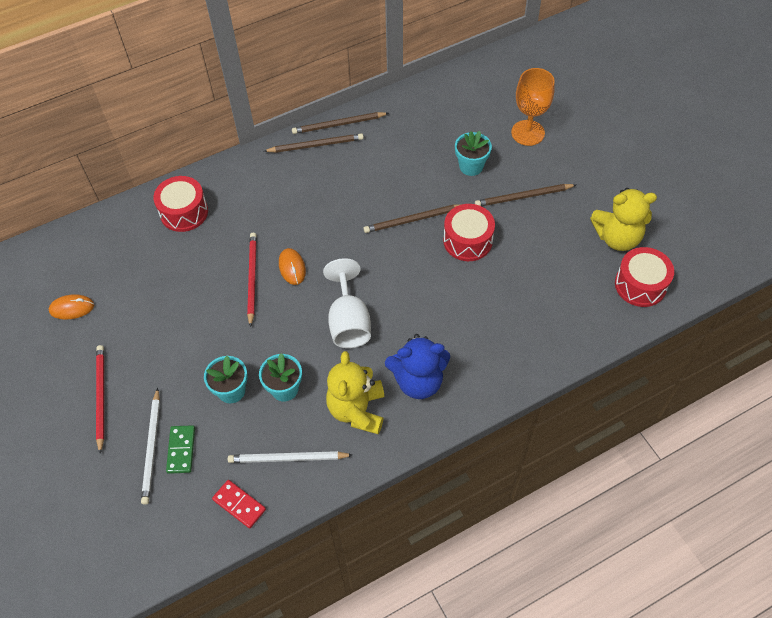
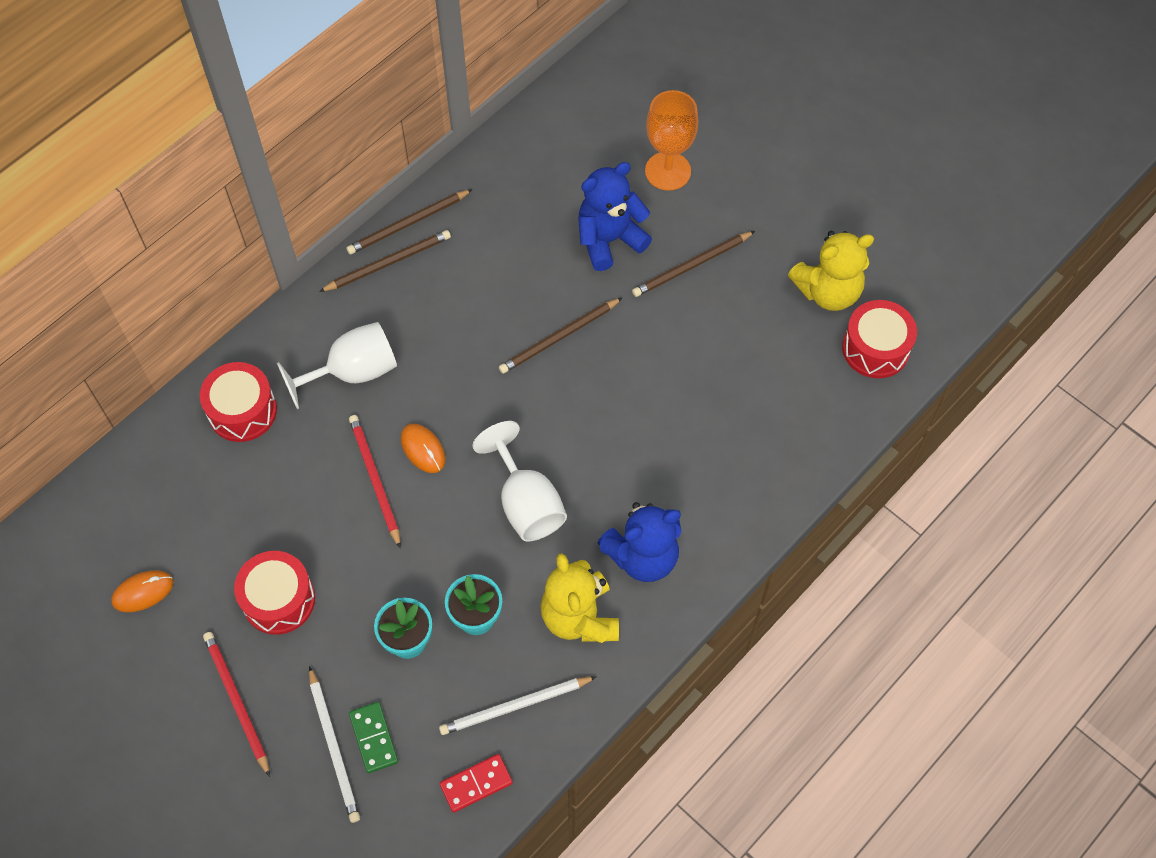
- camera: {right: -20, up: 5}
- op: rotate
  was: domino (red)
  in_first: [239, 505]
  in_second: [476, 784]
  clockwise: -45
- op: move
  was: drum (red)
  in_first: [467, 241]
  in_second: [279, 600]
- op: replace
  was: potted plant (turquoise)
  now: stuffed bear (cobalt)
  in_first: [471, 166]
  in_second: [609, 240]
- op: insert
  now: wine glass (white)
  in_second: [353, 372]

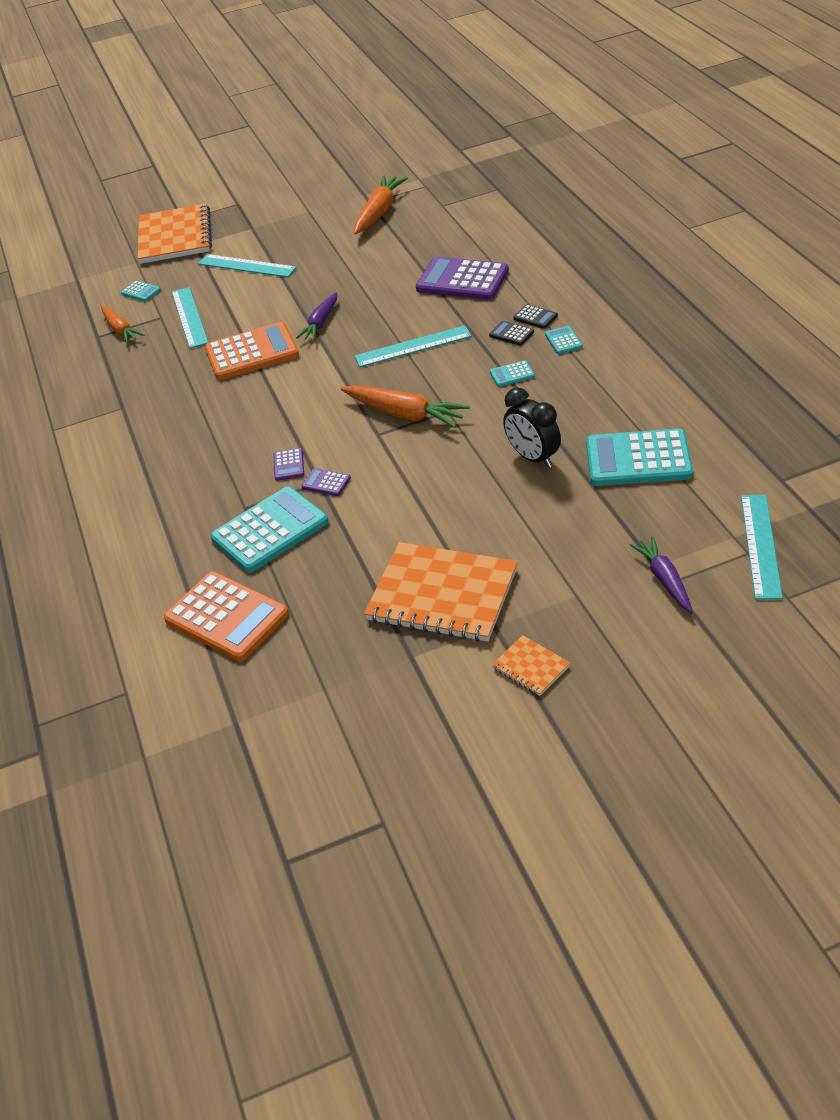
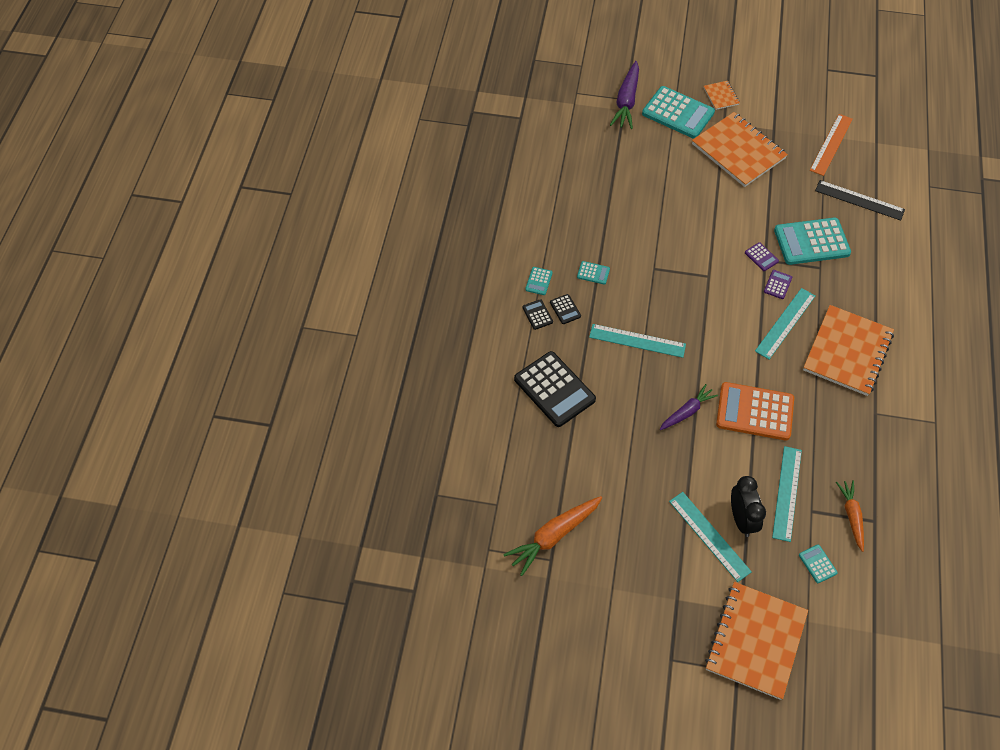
- camera: {right: -155, up: 15}
- op: replace
  was: pocket calculator (orange)
  now: measuring stick (black)
  in_first: [227, 617]
  in_second: [859, 200]
- op: delete
  was: toy carrot (orange)
  in_first: [405, 414]
- op: recolor
  was: pocket calculator (royal purple)
  now: pocket calculator (black)
  in_first: [462, 280]
  in_second: [554, 389]
- op: move
  was: alarm clock (black)
  in_first: [533, 457]
  in_second: [741, 519]
- op: move
  was: pocket calculator (turquoise)
  in_first: [638, 459]
  in_second: [678, 113]
- op: resize
  was: toy carrot (royal purple)
  in_first: [664, 579]
  in_second: [626, 101]
  ratio: 1.52
- op: move
  was: measuring stick (turquoise)
  in_first: [760, 545]
  in_second: [785, 323]
- op: insert
  now: notepad (orange)
  in_second: [847, 352]
- op: insert
  now: measuring stick (orange)
  in_second: [831, 144]

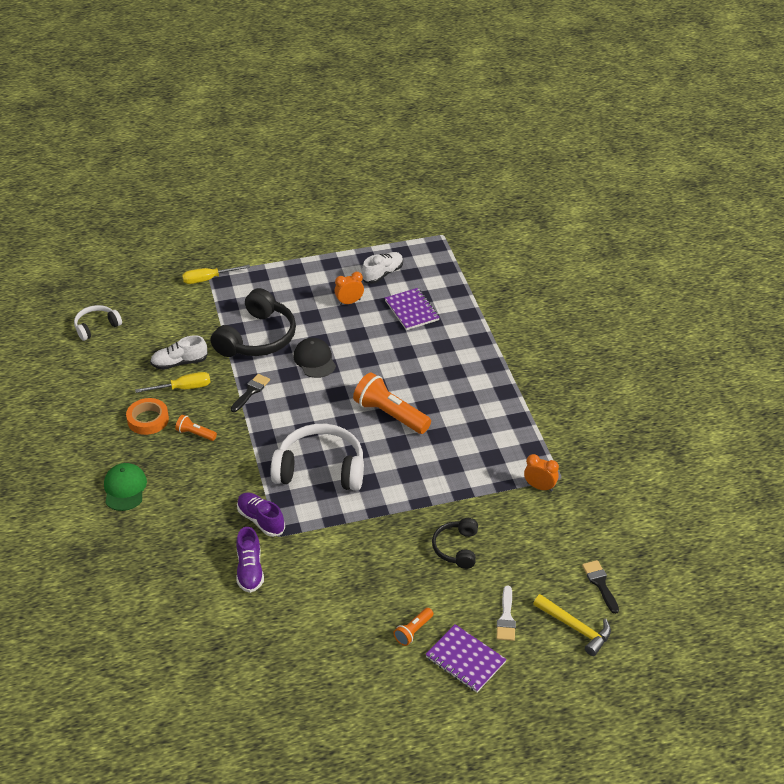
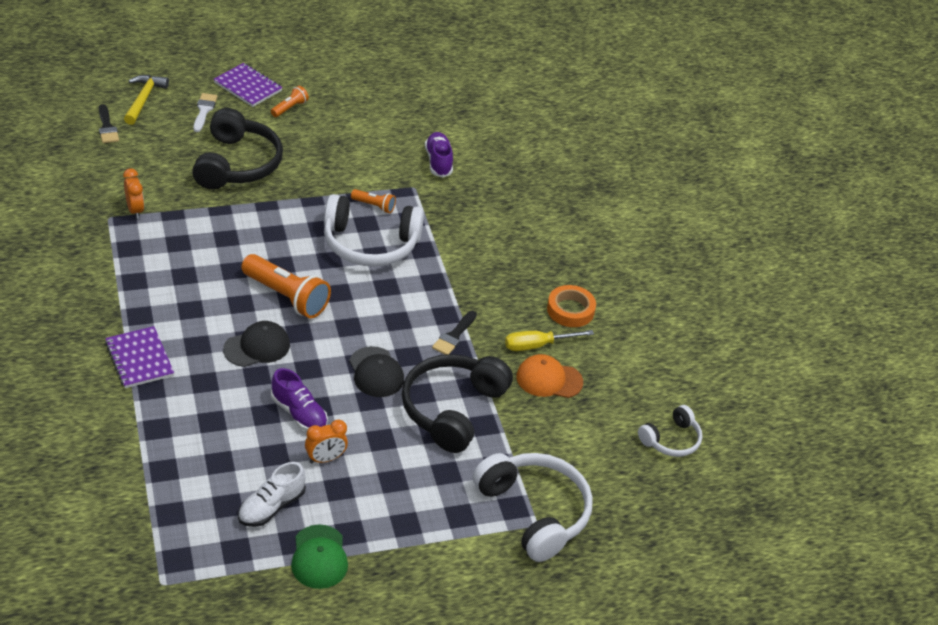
- camera: {right: 175, up: 0}
- op: move
  was: baseball cap (green)
  in_first: [125, 488]
  in_second: [319, 557]
- op: replace
  was: lace-up shoe (white)
  now: baseball cap (orange)
  in_first: [179, 363]
  in_second: [549, 379]
- op: move
  was: flashlight (orange)
  in_first: [195, 434]
  in_second: [374, 206]
- op: replace
  was: screwdriver (yellow)
  now: headphones (white)
  in_first: [208, 279]
  in_second: [534, 512]
- op: move
  was: lace-up shoe (royal purple)
  in_first: [261, 520]
  in_second: [299, 413]
- op: move
  was: notepad (royal purple)
  in_first: [412, 310]
  in_second: [139, 359]
- op: resize
  was: headphones (black)
  in_first: [456, 548]
  in_second: [237, 164]
  ratio: 1.82
- op: rotate
  was: alarm clock (orange)
  in_first: [539, 487]
  in_second: [135, 210]
  clockwise: -135
- op: rotate
  was: claw hammer (yellow)
  in_first: [575, 628]
  in_second: [143, 99]
  clockwise: 60
- op: insert
  now: baseball cap (black)
  in_second: [257, 347]

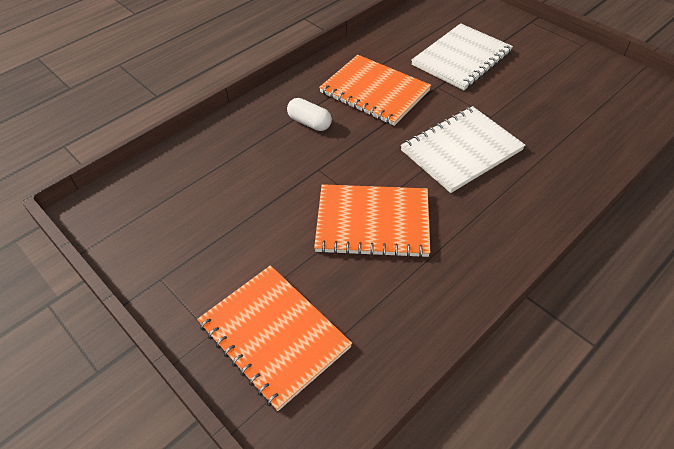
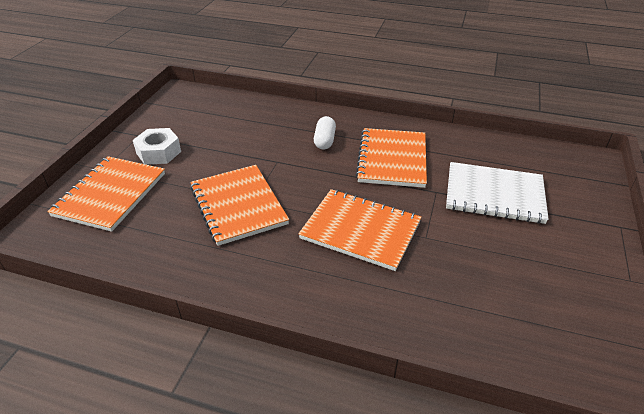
- camera: {right: 60, up: -10}
- op: recolor
  was: notepad (white)
  now: notepad (orange)
  in_first: [461, 150]
  in_second: [360, 230]
- op: insert
  now: hexagon nut (white)
  in_second: [159, 152]

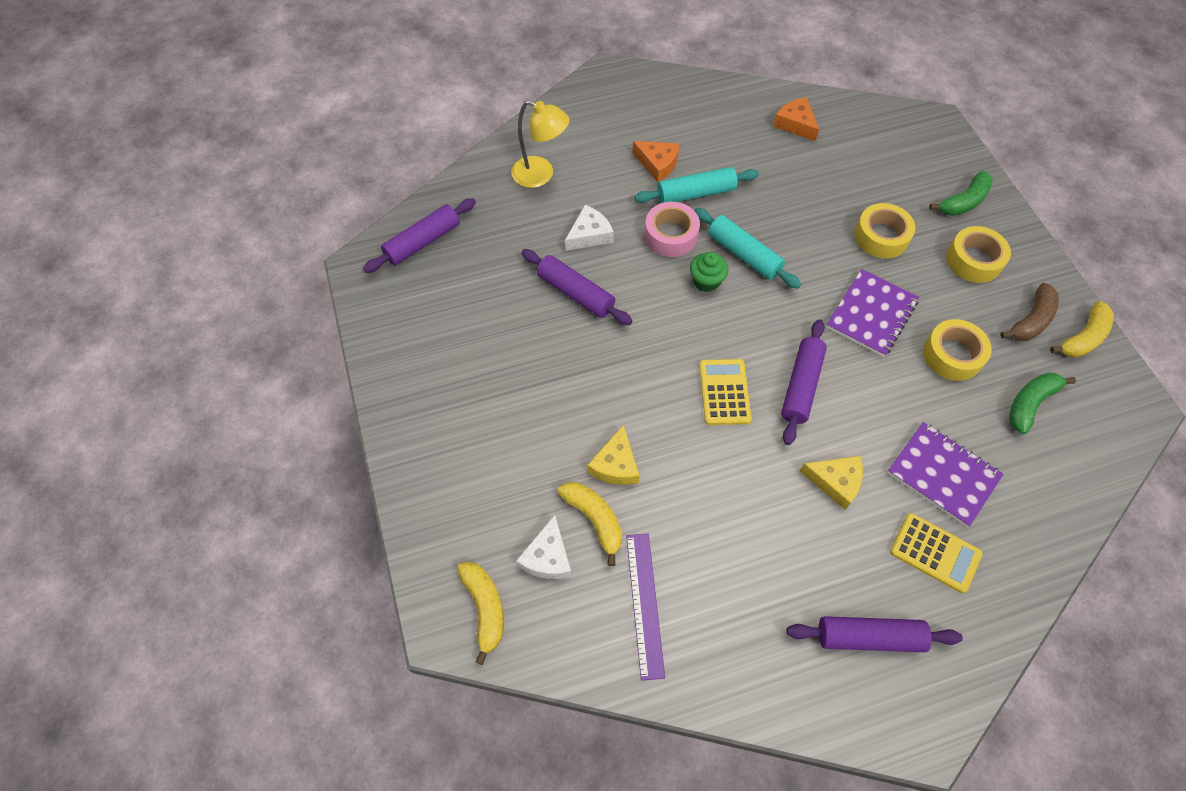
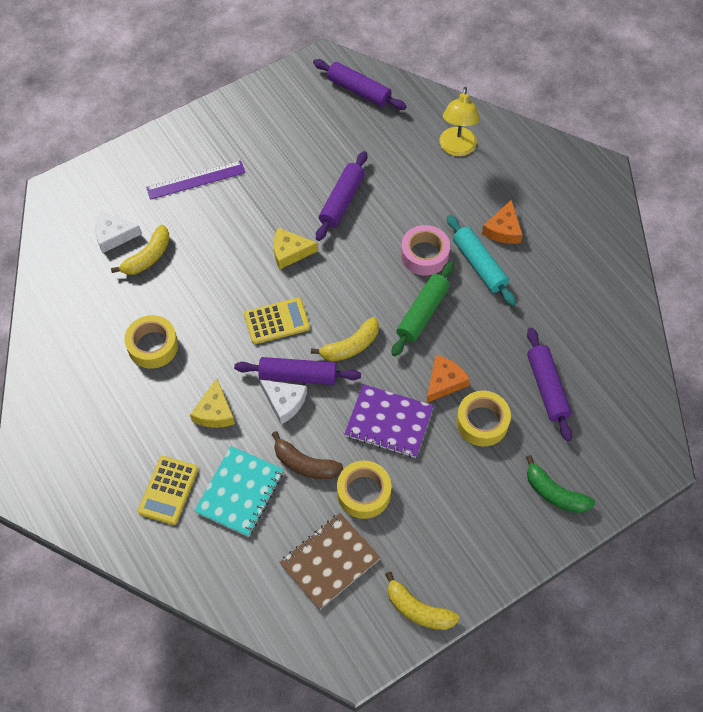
- camera: {right: 75, up: 0}
- op: move
  was: toy banana (yellow)
  in_first: [485, 608]
  in_second: [350, 346]
- op: move
  was: piece of cheese (white)
  in_first: [589, 235]
  in_second: [284, 402]
- op: move
  was: piece of cheese (yellow)
  in_first: [615, 464]
  in_second: [290, 252]
- op: move
  was: measuring stick (royal purple)
  in_first: [645, 604]
  in_second: [196, 180]
- op: delete
  was: cupcake (green)
  in_first: [706, 281]
- op: recolor
  was: dough roller (turquoise)
  now: dough roller (green)
  in_first: [744, 254]
  in_second: [422, 313]
- op: move
  was: piece of cheese (orange)
  in_first: [795, 124]
  in_second: [444, 382]
- op: move
  was: dough roller (royal purple)
  in_first: [869, 637]
  in_second: [547, 388]
- op: recolor
  was: notepad (royal purple)
  now: notepad (turquoise)
  in_first: [943, 475]
  in_second: [240, 492]
- op: move
  was: tape (yellow)
  in_first: [973, 260]
  in_second: [153, 346]
- op: move
  was: toy banana (russet)
  in_first: [1031, 320]
  in_second: [304, 464]
- op: replace
  was: toy banana (green)
  now: notepad (russet)
  in_first: [1030, 403]
  in_second: [329, 561]

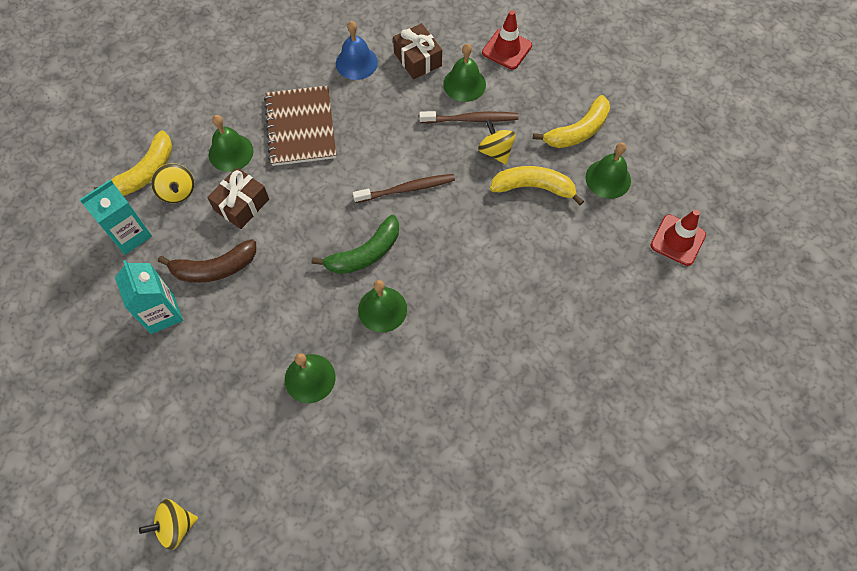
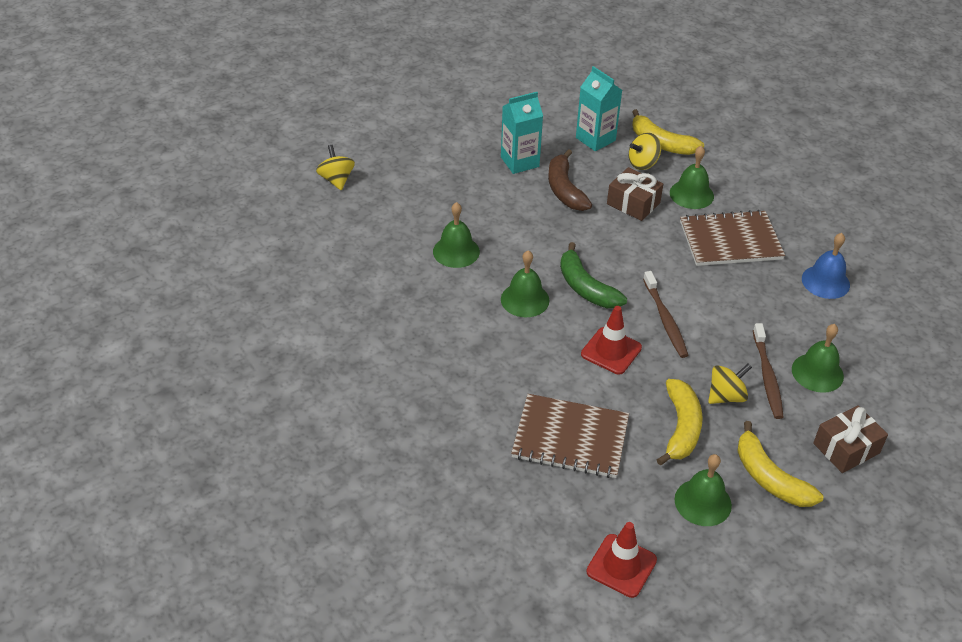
- camera: {right: 90, up: -20}
- op: move
  was: present (russet)
  in_first: [417, 59]
  in_second: [846, 448]
- op: move
  was: traffic cone (red)
  in_first: [507, 49]
  in_second: [611, 351]
- op: insert
  now: notepad (russet)
  in_second: [570, 438]

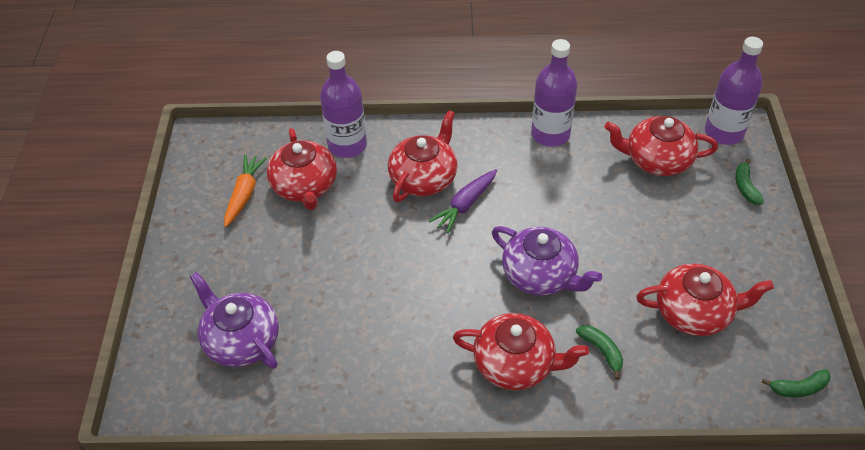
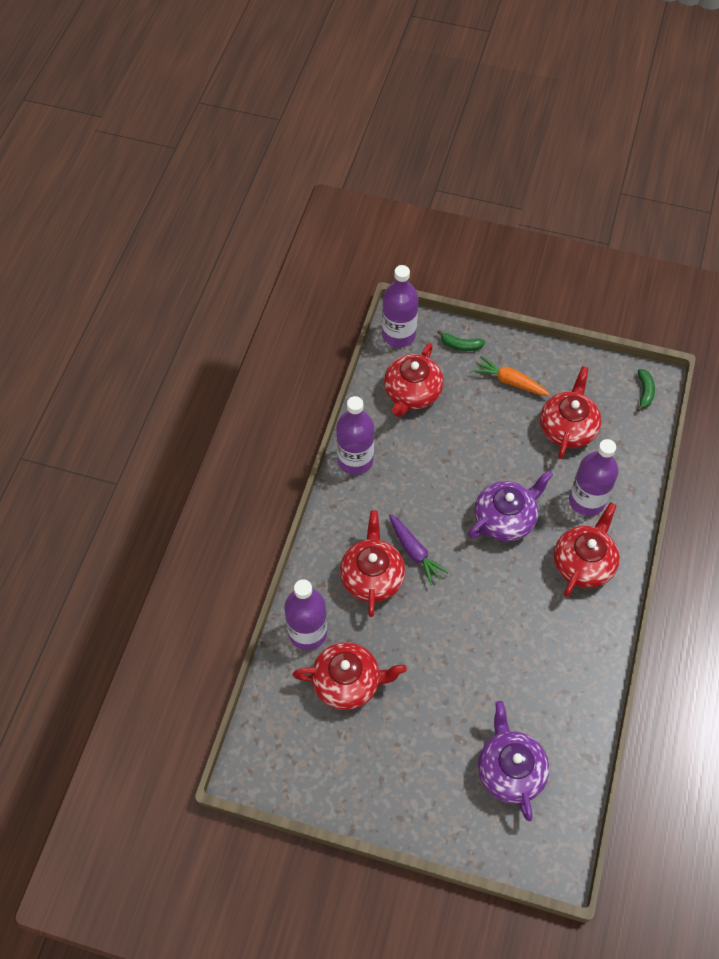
- camera: {right: -75, up: 10}
- op: rotate
  was: tea pot (royal purple)
  in_first: [241, 340]
  in_second: [510, 770]
  clockwise: 105
- op: move
  was: toy carrot (orange)
  in_first: [244, 194]
  in_second: [510, 381]
- op: rotate
  was: tea pot (red)
  in_first: [424, 178]
  in_second: [372, 576]
  clockwise: 45
- op: replace
  was: toy banana (green)
  now: drink bottle (royal purple)
  in_first: [601, 351]
  in_second: [586, 500]

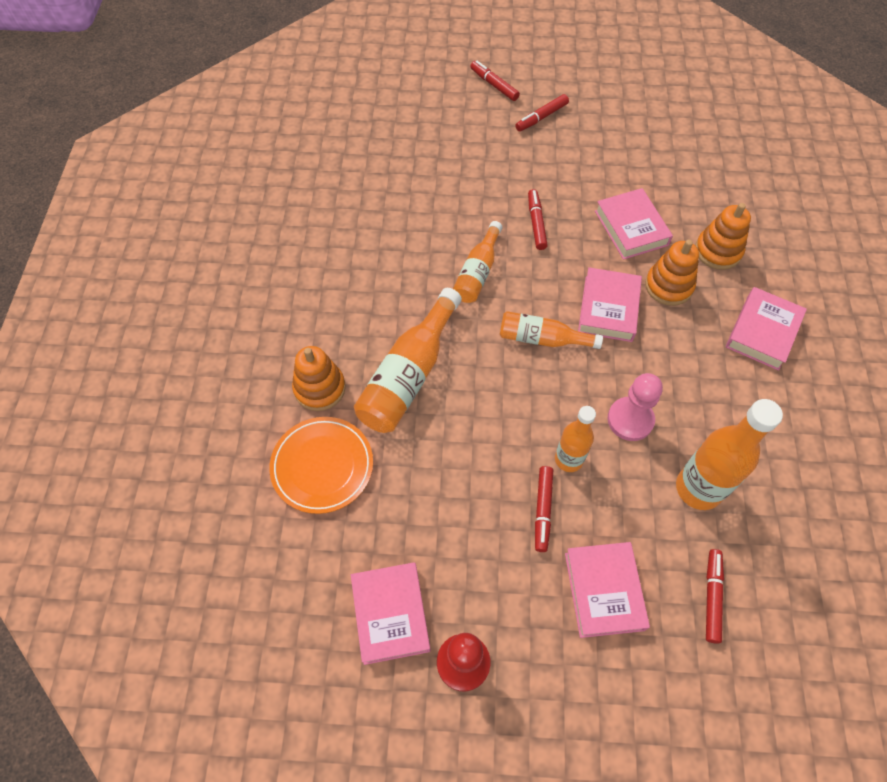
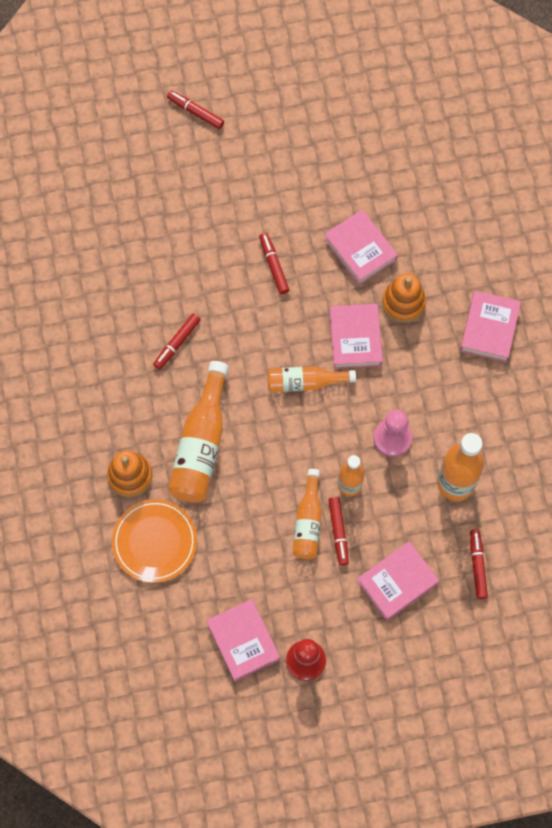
- camera: {right: -15, up: 10}
- op: move
  was: drink bottle (orange)
  in_first: [477, 272]
  in_second: [308, 522]
- op: move
  was: marker pen (red)
  in_first: [541, 117]
  in_second: [177, 343]
- op: rotate
  was: hardback (rose-pink)
  in_first: [604, 591]
  in_second: [397, 582]
  clockwise: 75
- op: delete
  was: stacking toy (orange)
  in_first: [718, 251]

